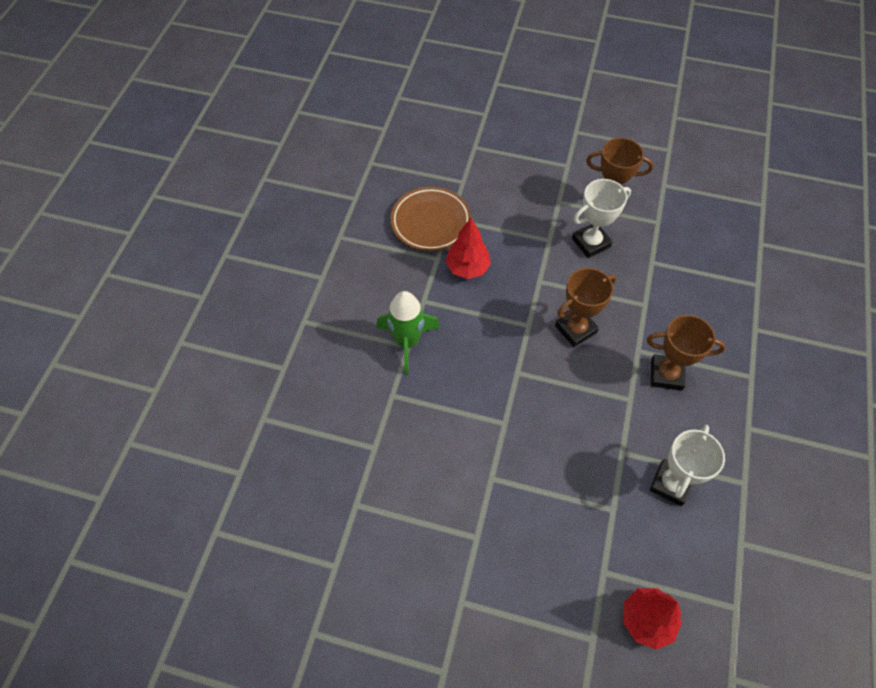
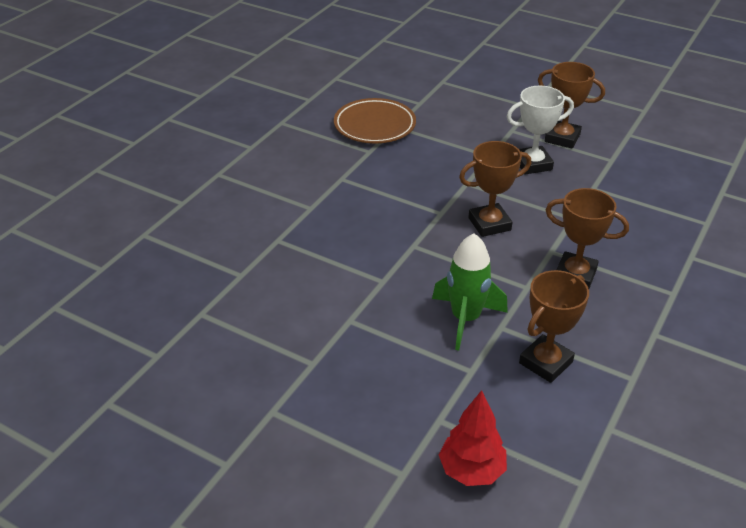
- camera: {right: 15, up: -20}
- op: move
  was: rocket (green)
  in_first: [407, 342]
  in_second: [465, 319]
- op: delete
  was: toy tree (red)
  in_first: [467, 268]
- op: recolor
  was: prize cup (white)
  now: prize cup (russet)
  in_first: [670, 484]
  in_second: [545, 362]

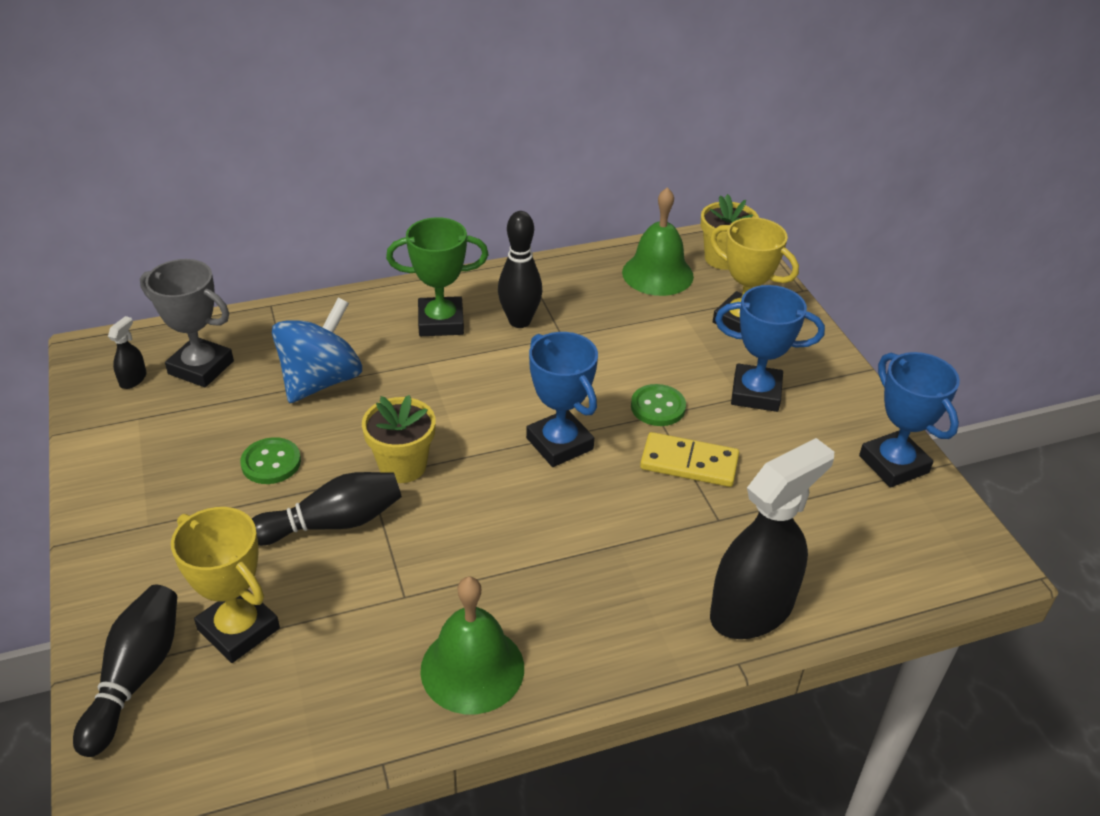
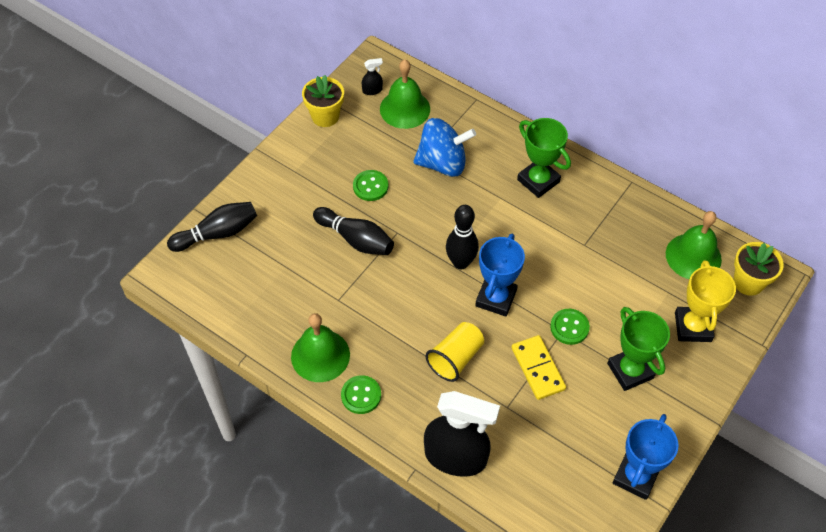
- camera: {right: 55, up: 15}
- op: replace
  was: prize cup (gray)
  now: school bell (green)
  in_first: [201, 367]
  in_second: [405, 109]
- op: delete
  was: prize cup (yellow)
  in_first: [239, 629]
- op: move
  was: potted plant (yellow)
  in_first: [402, 466]
  in_second: [325, 116]
- op: move
  was: tenpin (black)
  in_first: [519, 321]
  in_second: [460, 262]
- op: recolor
  was: prize cup (cobalt)
  now: prize cup (green)
  in_first: [756, 393]
  in_second: [630, 371]
- op: insert
  now: button (green)
  in_second: [361, 395]
- op: insert
  now: beaker (yellow)
  in_second: [455, 358]

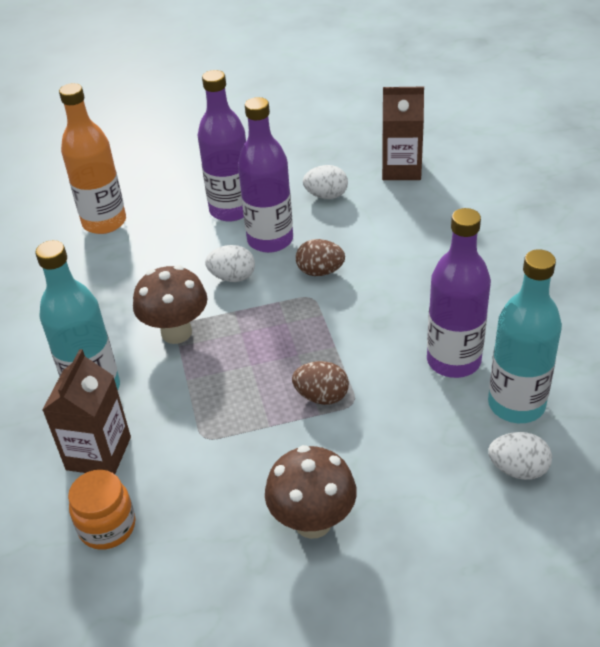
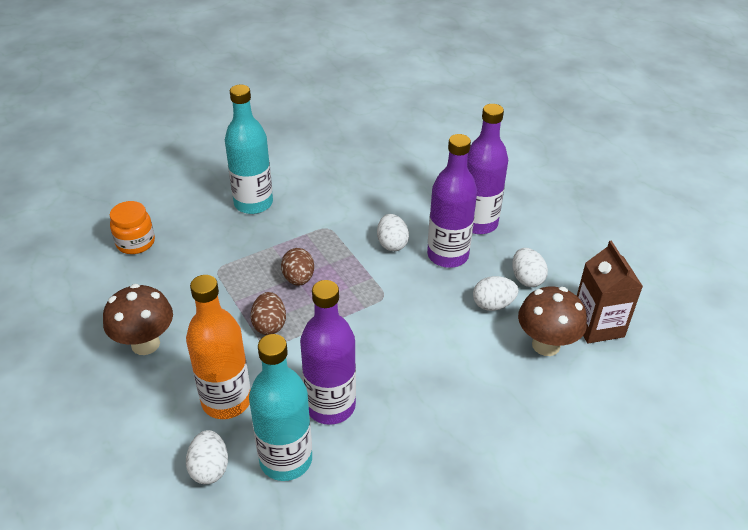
- camera: {right: 70, up: 0}
- op: delete
  was: carton (russet)
  in_first: [98, 453]
- op: move
  was: drink bottle (orange)
  in_first: [104, 222]
  in_second: [226, 401]
- op: move
  was: mushroom (russet)
  in_first: [176, 332]
  in_second: [546, 345]
- op: move
  was: egg shape (russet)
  in_first: [320, 271]
  in_second: [298, 279]
- op: insert
  now: egg shape (white)
  in_second: [493, 305]

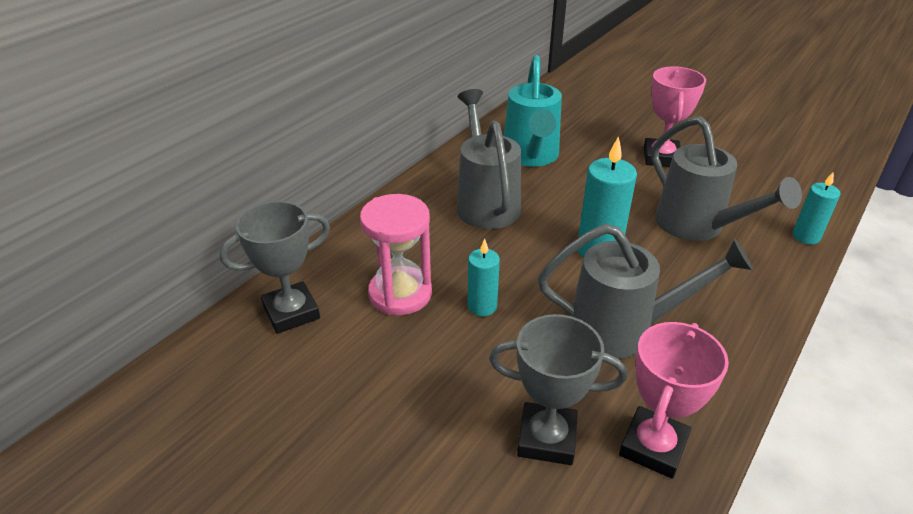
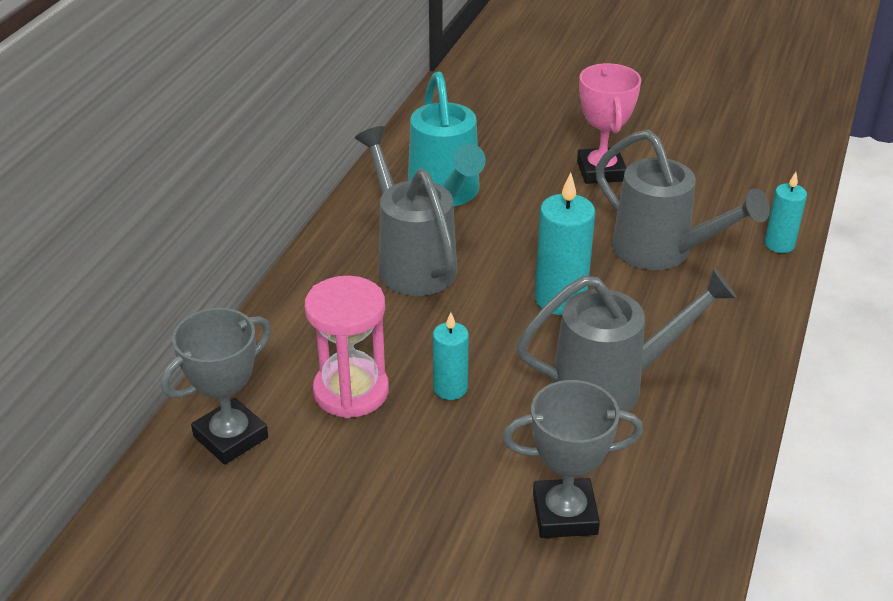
- camera: {right: -15, up: 0}
- op: delete
  was: prize cup (rose-pink)
  in_first: [653, 446]

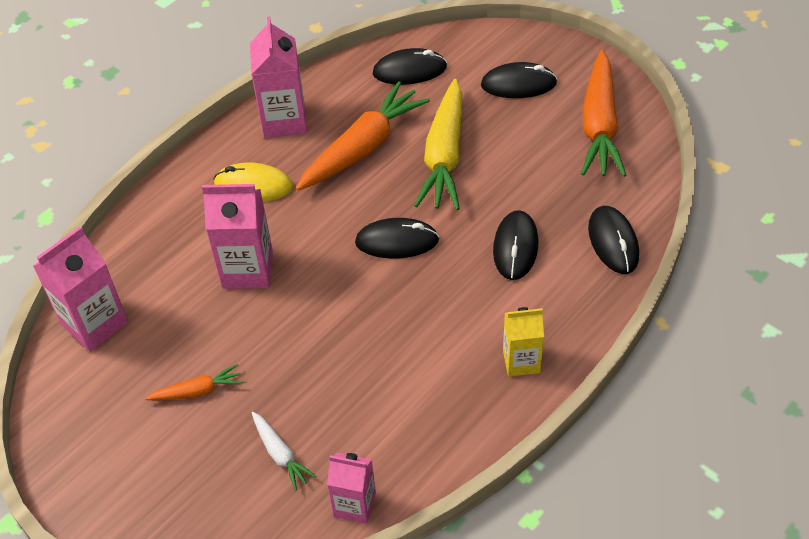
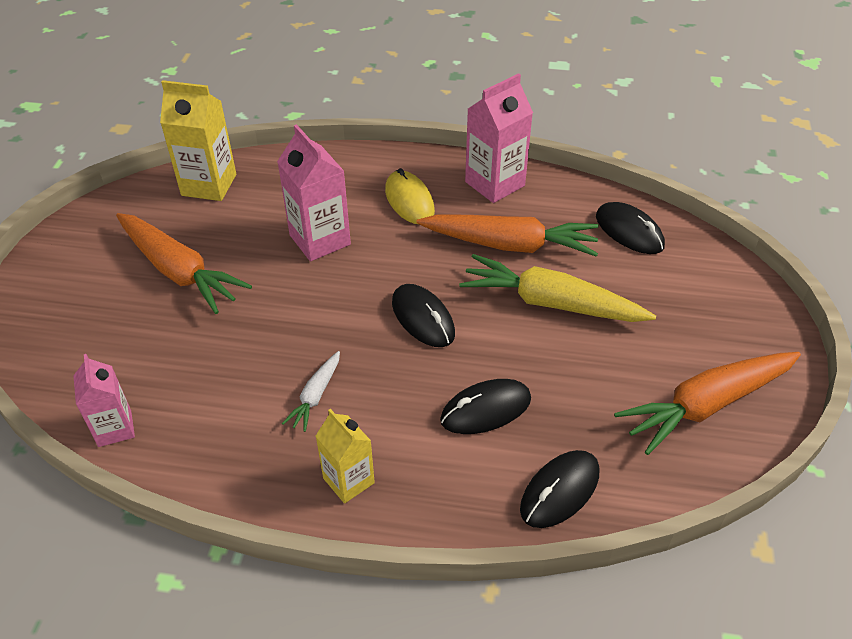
- camera: {right: 55, up: -5}
- op: recolor
  was: carton (rose-pink)
  now: carton (yellow)
  in_first: [94, 323]
  in_second: [209, 185]
- op: resize
  was: toy carrot (orange)
  in_first: [197, 391]
  in_second: [179, 271]
  ratio: 2.06
- op: move
  was: toy carrot (white)
  in_first: [280, 454]
  in_second: [315, 396]
- op: rotate
  was: toy carrot (yellow)
  in_first: [444, 156]
  in_second: [551, 303]
  clockwise: 45
- op: delete
  was: mouse (black)
  in_first: [518, 84]

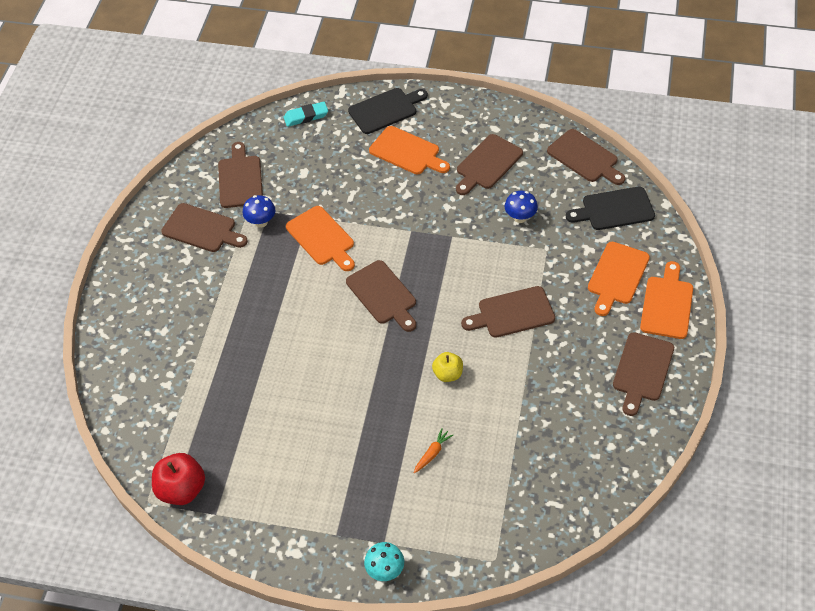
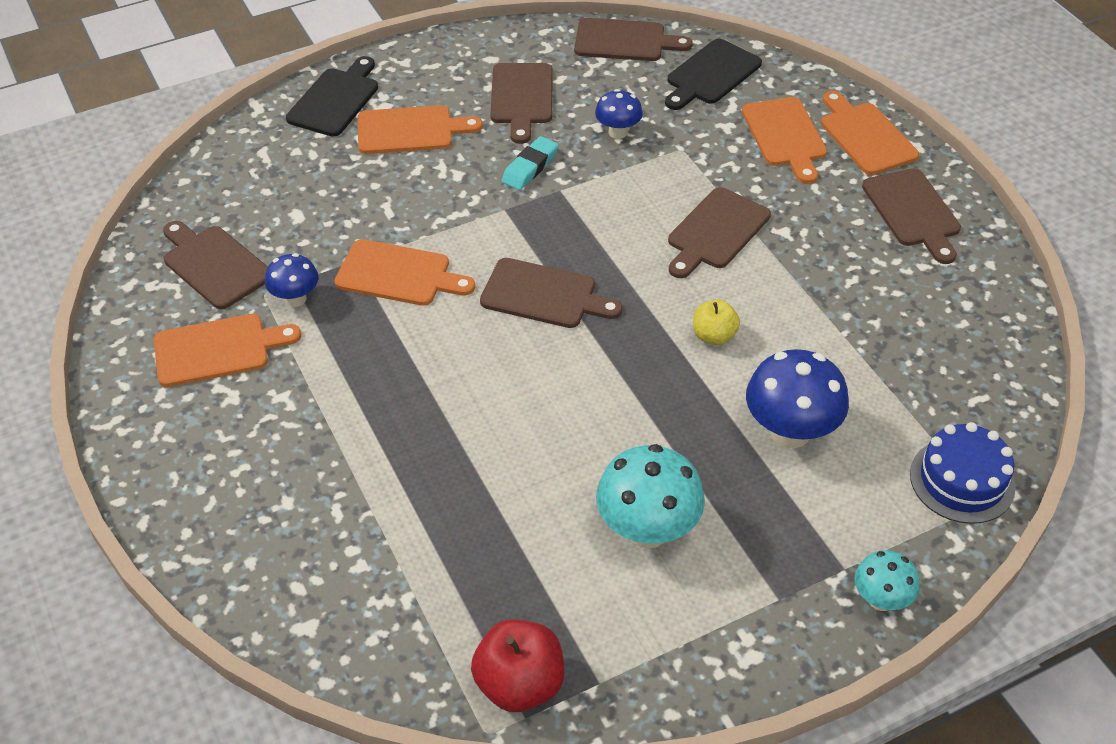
- camera: {right: -40, up: -5}
- op: recolor
  was: bread board (russet)
  now: bread board (orange)
  in_first: [202, 229]
  in_second: [218, 349]
- op: move
  was: eraser (turquoise)
  in_first: [306, 116]
  in_second: [530, 167]
- op: replace
  was: toy carrot (orange)
  now: mushroom (cobalt)
  in_first: [432, 453]
  in_second: [790, 432]
- op: insert
  now: mushroom (turquoise)
  in_second: [647, 530]
- op: insert
  now: cake (cobalt)
  in_second: [962, 480]

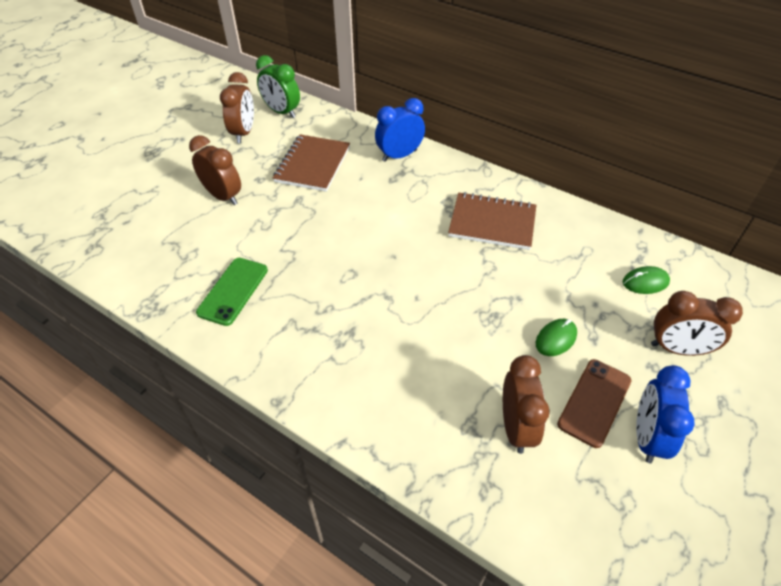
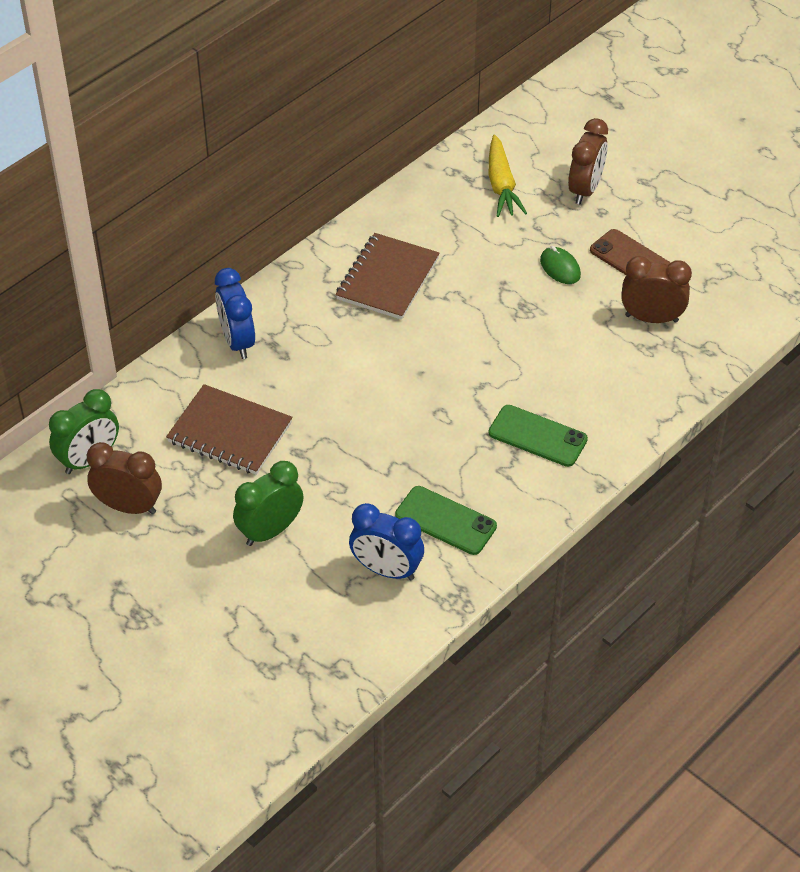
- camera: {right: -80, up: 0}
- op: recolor
  was: alarm clock (russet)
  now: alarm clock (green)
  in_first: [223, 196]
  in_second: [270, 531]
- op: replace
  was: mouse (green)
  now: toy carrot (yellow)
  in_first: [645, 282]
  in_second: [501, 185]
- op: move
  was: alarm clock (cobalt)
  in_first: [646, 437]
  in_second: [386, 570]
- op: insert
  now: phone (green)
  in_second: [537, 436]

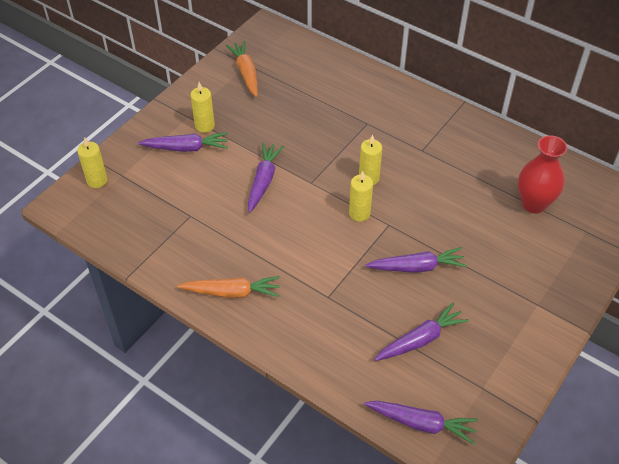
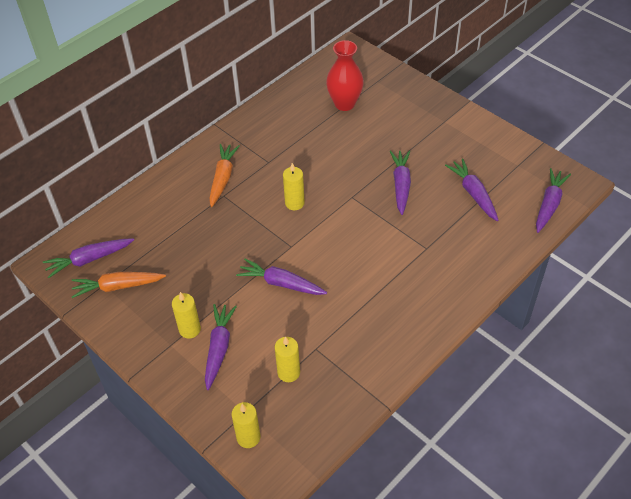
- camera: {right: -80, up: 0}
- op: move
  was: toy carrot (orange)
  in_first: [232, 292]
  in_second: [223, 178]
- op: move
  was: pillar candle (yellow)
  in_first: [359, 213]
  in_second: [288, 372]
- op: insert
  now: toy carrot (royal purple)
  in_second: [89, 260]

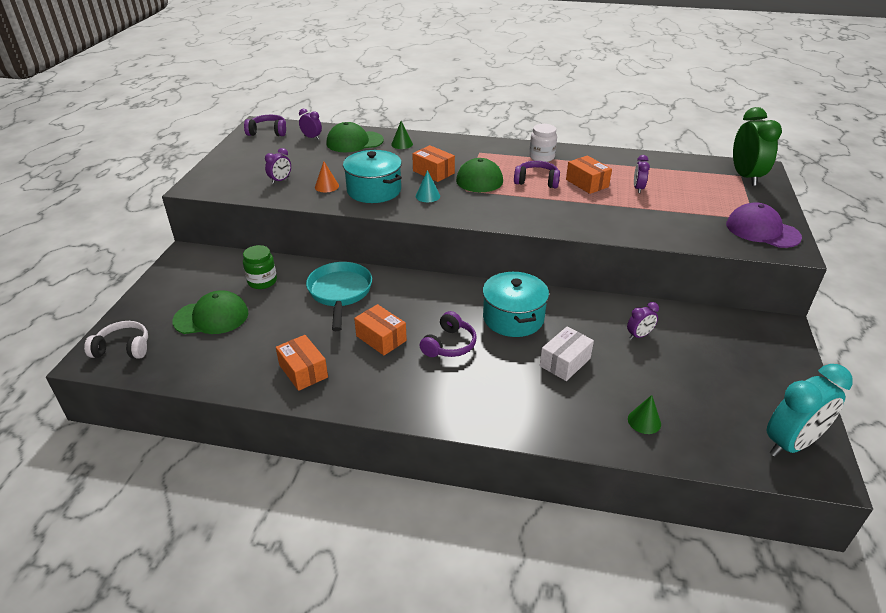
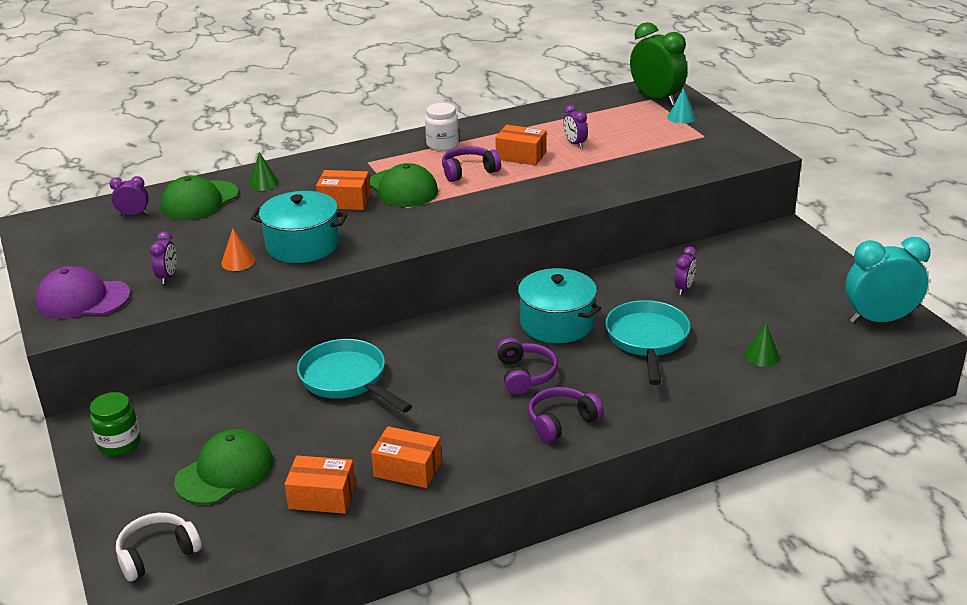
- camera: {right: -35, up: -5}
- op: move
  was: jar (green)
  in_first: [262, 281]
  in_second: [119, 444]
- op: move
  was: headphones (royal purple)
  in_first: [268, 132]
  in_second: [561, 422]
- op: move
  was: box (orange)
  in_first: [381, 338]
  in_second: [322, 496]
- op: move
  was: cone (turquoise)
  in_first: [427, 196]
  in_second: [681, 117]
- op: replace
  was: box (white)
  now: pan (turquoise)
  in_first: [565, 362]
  in_second: [647, 340]
- op: move
  was: baseball cap (royal purple)
  in_first: [762, 230]
  in_second: [82, 299]
- op: rotate
  was: alarm clock (turquoise)
  in_first: [791, 444]
  in_second: [879, 320]
  clockwise: -120

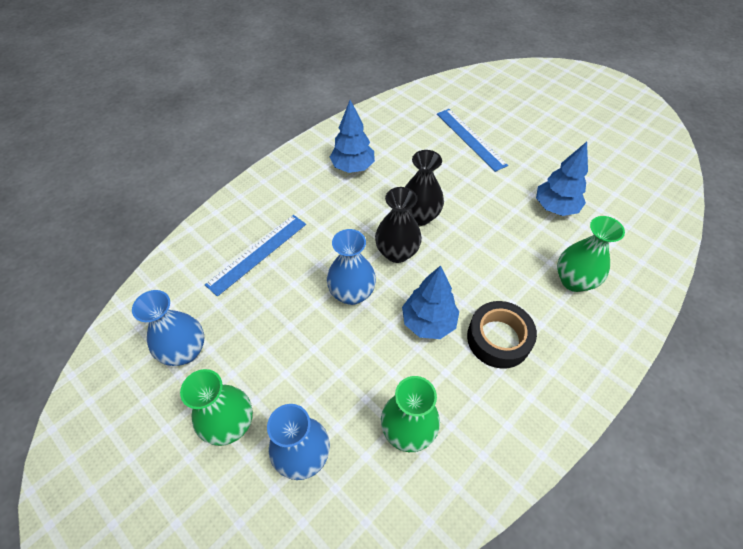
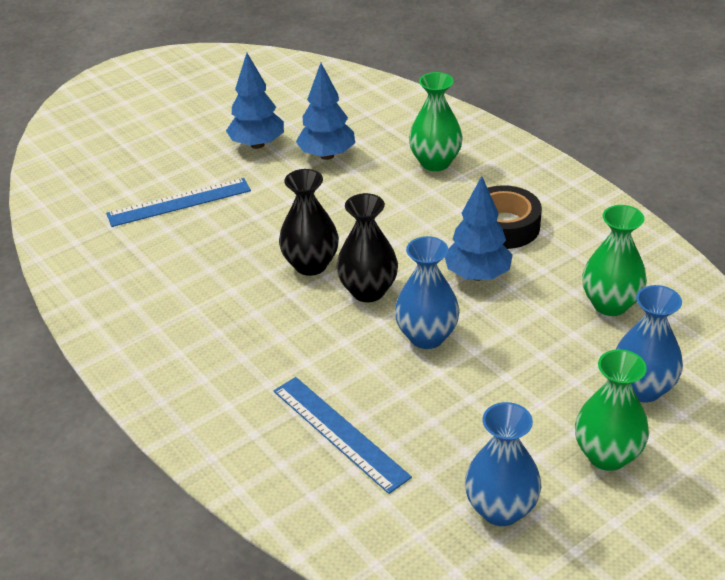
- camera: {right: -80, up: -15}
- op: move
  was: toy tree (cobalt)
  in_first: [353, 167]
  in_second: [257, 144]

